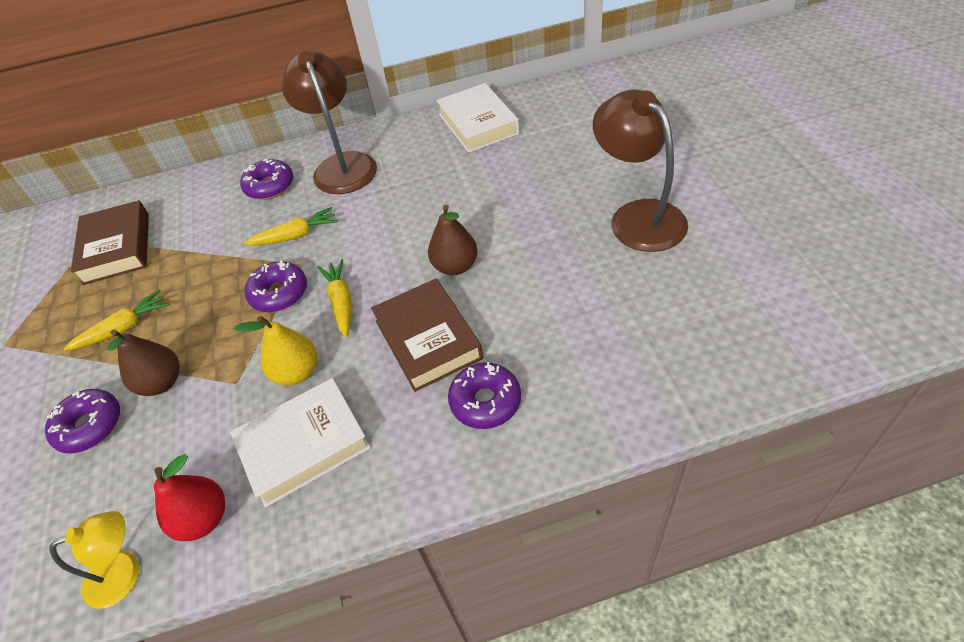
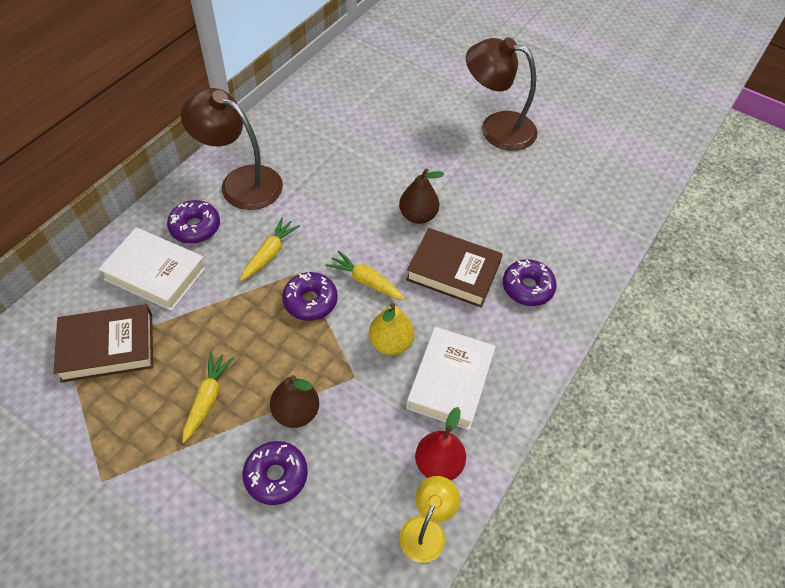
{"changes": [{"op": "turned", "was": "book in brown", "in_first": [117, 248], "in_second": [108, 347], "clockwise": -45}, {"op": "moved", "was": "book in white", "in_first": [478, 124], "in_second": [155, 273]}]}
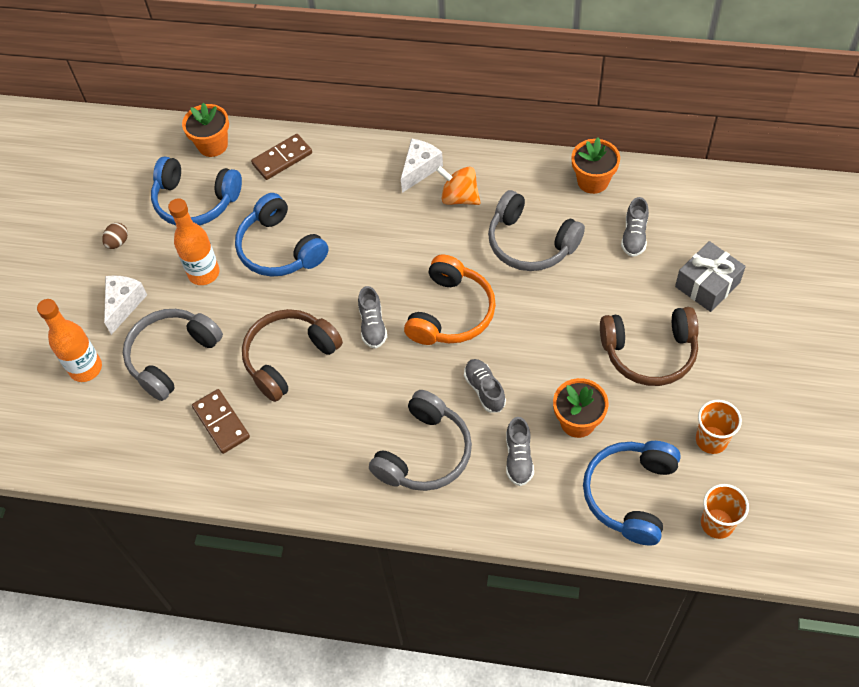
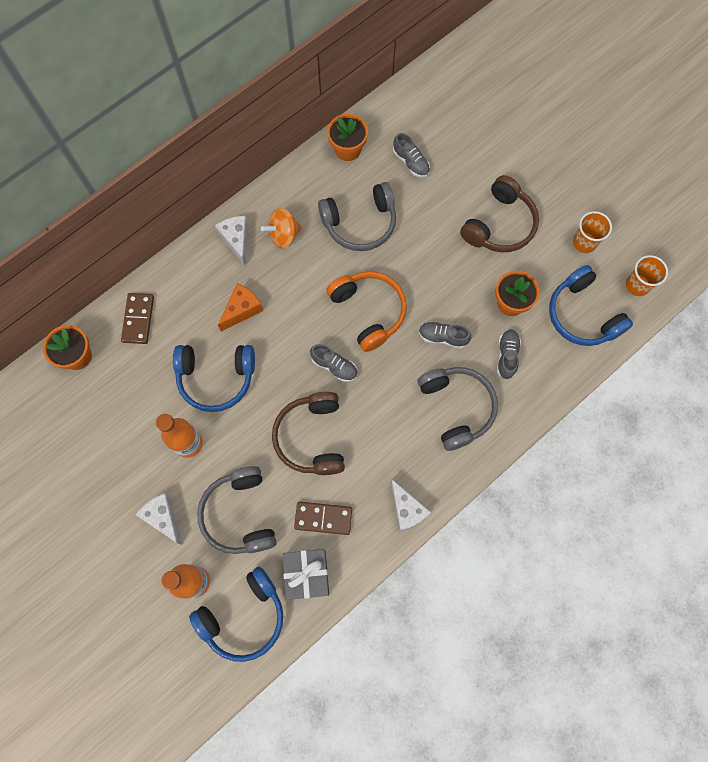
{"changes": [{"op": "moved", "was": "headphones in blue", "in_first": [195, 201], "in_second": [243, 616]}, {"op": "added", "now": "cheese in orange", "in_second": [242, 310]}, {"op": "moved", "was": "gift in grey", "in_first": [707, 284], "in_second": [306, 574]}, {"op": "added", "now": "cheese in white", "in_second": [406, 510]}, {"op": "turned", "was": "shoe in grey", "in_first": [518, 458], "in_second": [507, 356], "clockwise": -120}, {"op": "removed", "was": "egg in brown", "in_first": [118, 242]}]}
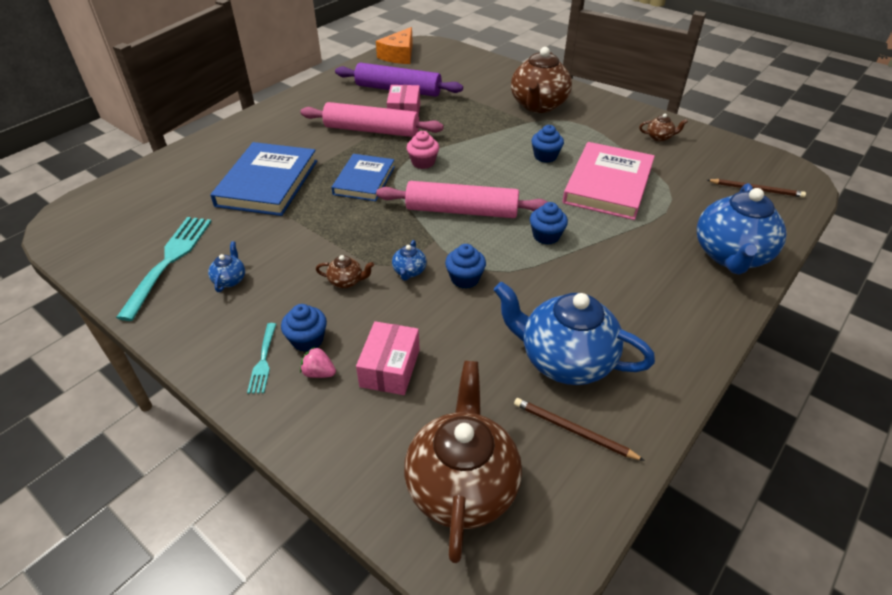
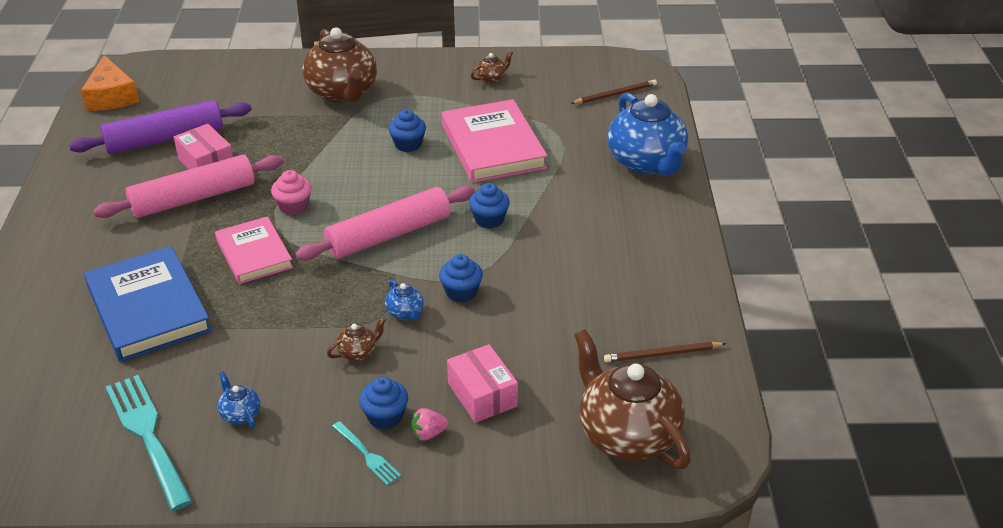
{"changes": [{"op": "recoloured", "was": "book in blue", "now": "book in pink", "in_first": [364, 180], "in_second": [254, 254]}, {"op": "removed", "was": "teapot in blue", "in_first": [565, 360]}]}
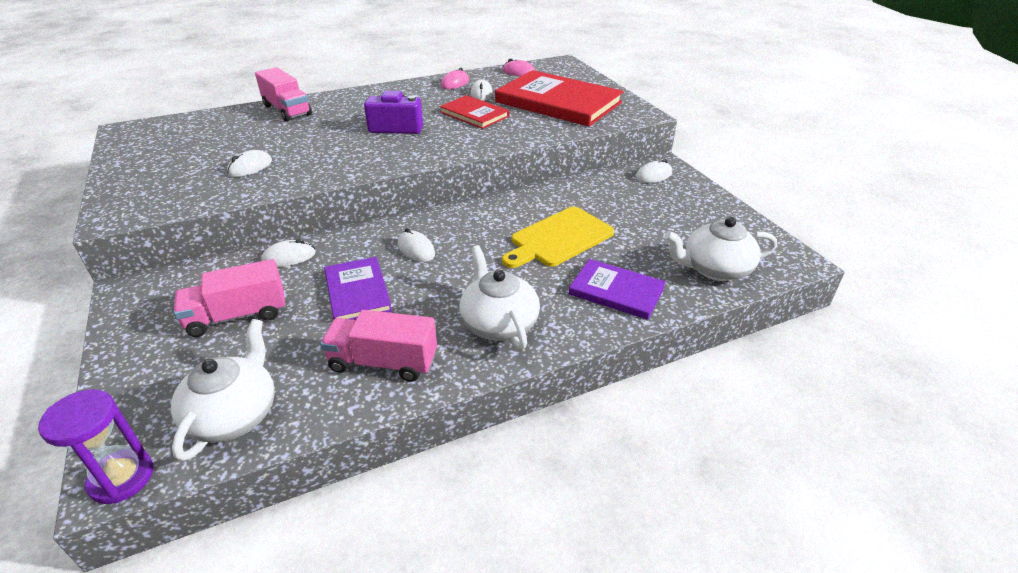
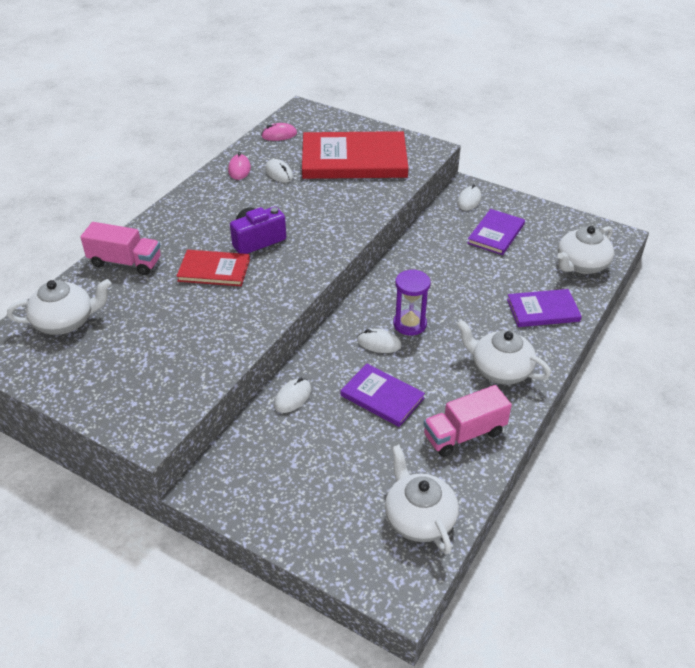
{"changes": [{"op": "added", "now": "teapot in white", "in_second": [65, 321]}, {"op": "moved", "was": "book in red", "in_first": [474, 114], "in_second": [214, 270]}, {"op": "moved", "was": "hourglass in purple", "in_first": [121, 478], "in_second": [410, 324]}, {"op": "added", "now": "book in purple", "in_second": [496, 234]}, {"op": "removed", "was": "truck in pink", "in_first": [237, 316]}, {"op": "removed", "was": "mouse in white", "in_first": [250, 167]}, {"op": "removed", "was": "cutting board in yellow", "in_first": [559, 238]}]}
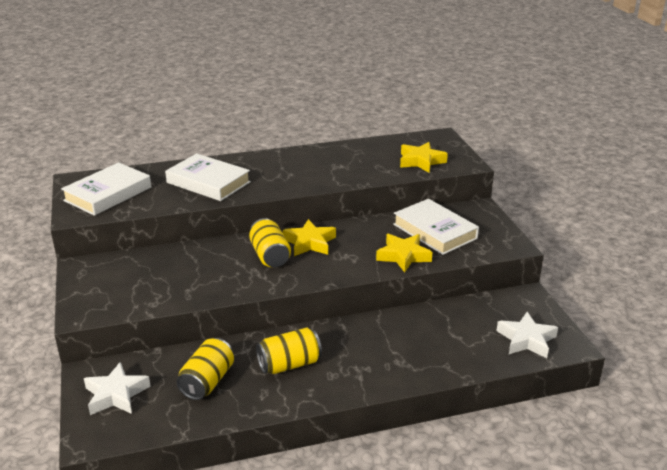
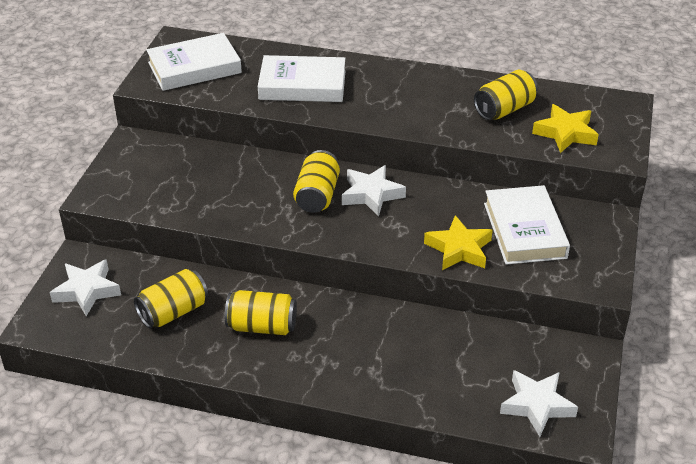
{"changes": [{"op": "turned", "was": "book in white", "in_first": [208, 182], "in_second": [302, 85], "clockwise": -60}, {"op": "recoloured", "was": "star in yellow", "now": "star in white", "in_first": [310, 243], "in_second": [371, 194]}, {"op": "added", "now": "can in yellow", "in_second": [504, 109]}]}
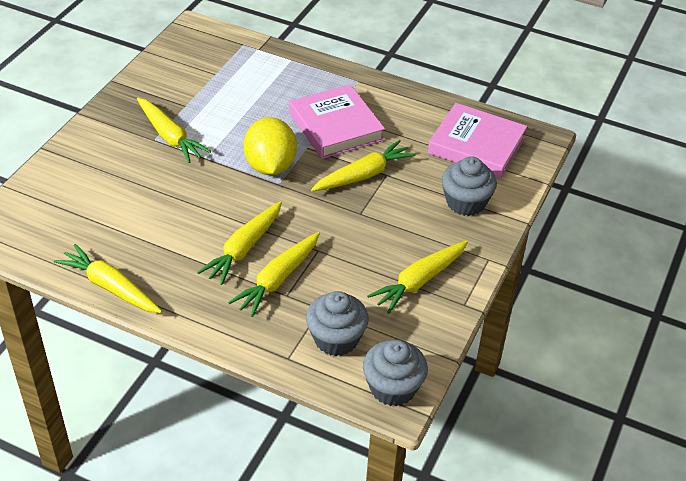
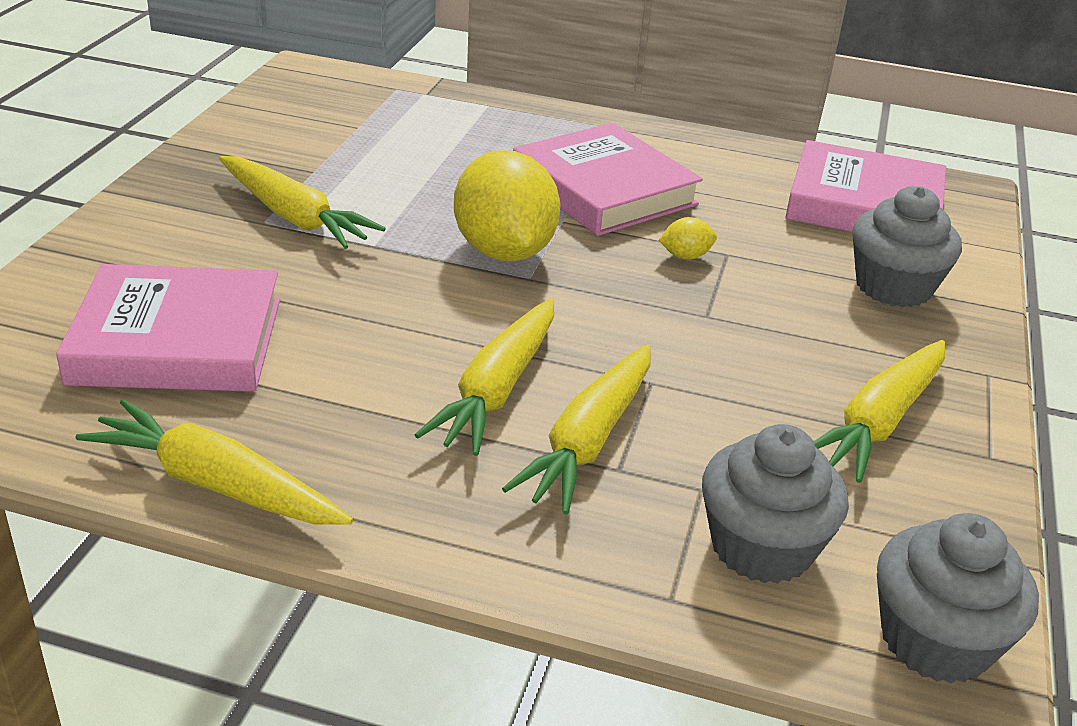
{"changes": [{"op": "added", "now": "book in pink", "in_second": [177, 341]}, {"op": "replaced", "was": "carrot in yellow", "now": "lemon in yellow", "in_first": [363, 175], "in_second": [685, 256]}]}
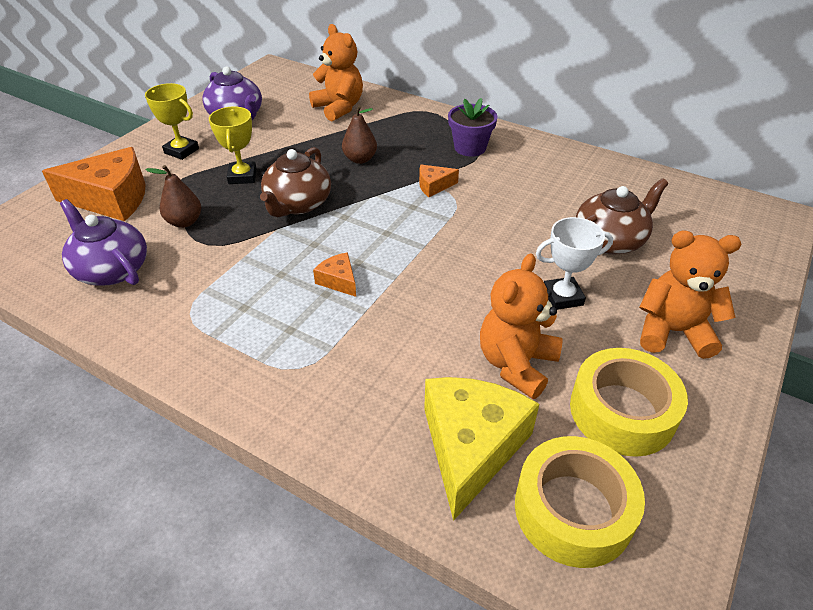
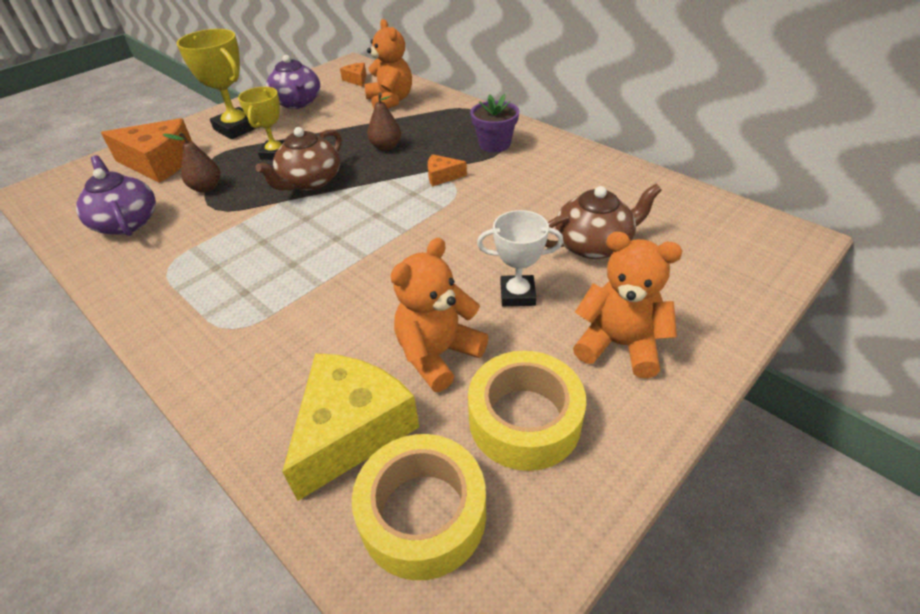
{"changes": [{"op": "resized", "was": "trophy in yellow", "in_first": [181, 151], "in_second": [237, 128], "ratio": 1.53}, {"op": "moved", "was": "cheese in orange", "in_first": [338, 281], "in_second": [356, 80]}]}
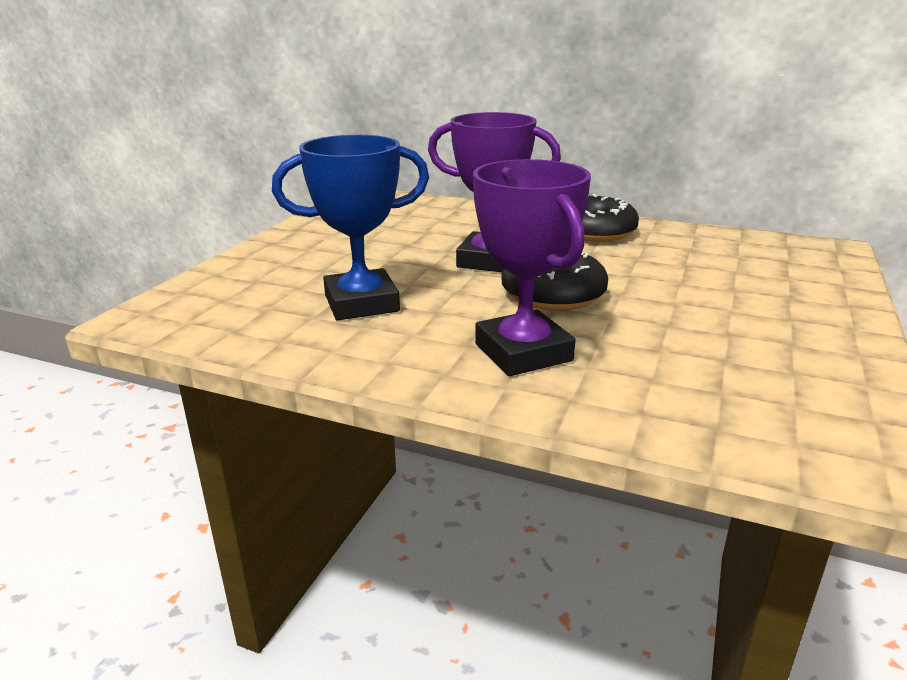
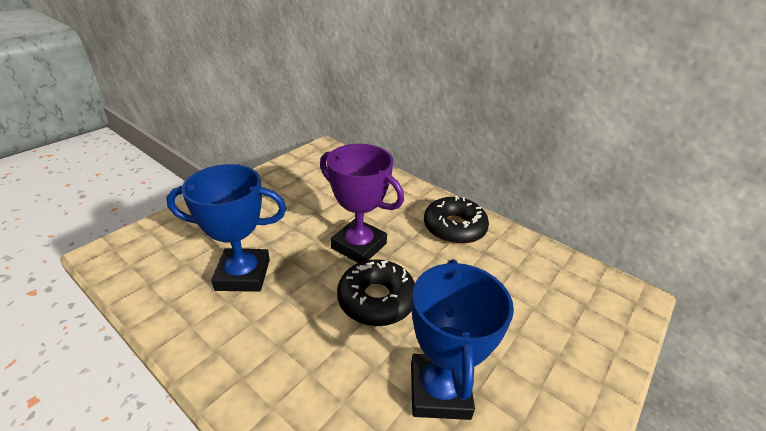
{"changes": [{"op": "added", "now": "trophy in blue", "in_second": [439, 390]}, {"op": "removed", "was": "trophy in purple", "in_first": [523, 352]}]}
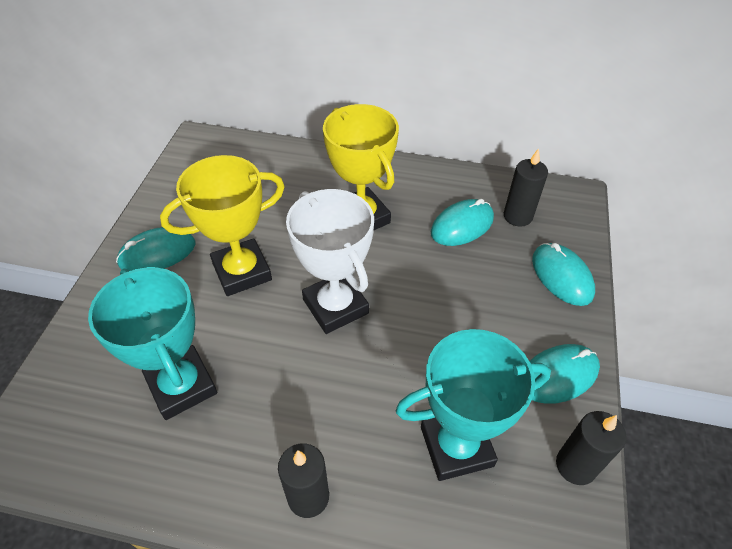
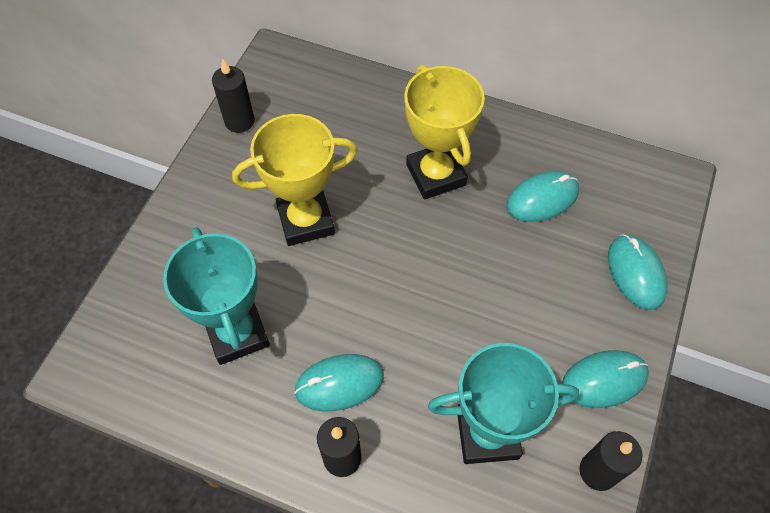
{"changes": [{"op": "moved", "was": "candle in black", "in_first": [517, 216], "in_second": [239, 121]}, {"op": "moved", "was": "mouse in turquoise", "in_first": [157, 253], "in_second": [339, 383]}, {"op": "removed", "was": "trophy in white", "in_first": [335, 306]}]}
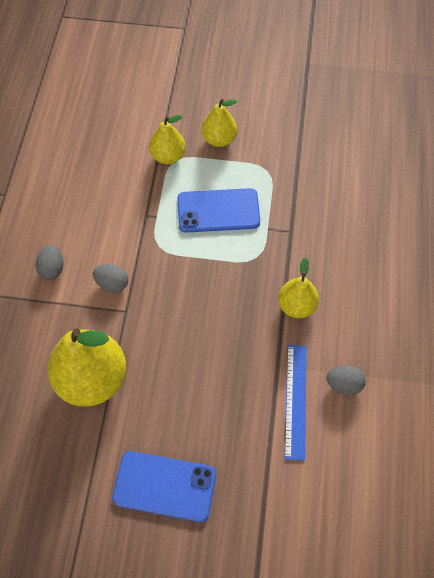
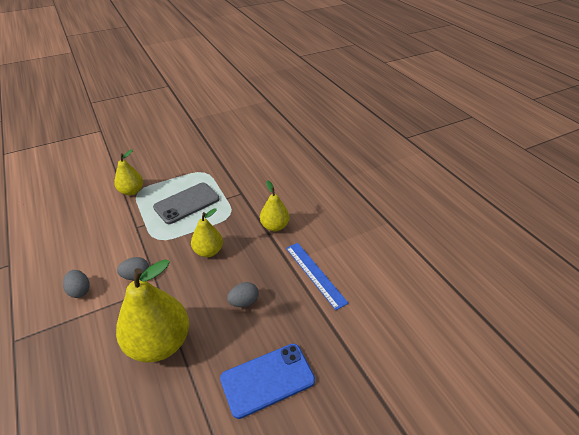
{"changes": [{"op": "recoloured", "was": "phone in blue", "now": "phone in grey", "in_first": [218, 211], "in_second": [187, 203]}, {"op": "moved", "was": "pear in yellow", "in_first": [219, 139], "in_second": [208, 251]}, {"op": "moved", "was": "egg in grey", "in_first": [344, 384], "in_second": [244, 302]}]}
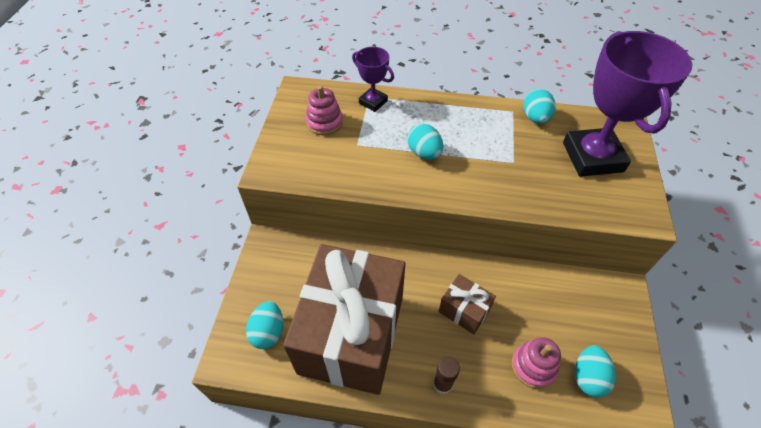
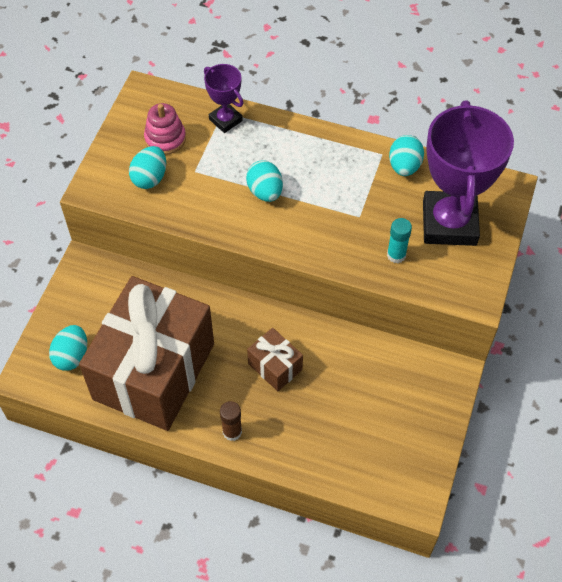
{"changes": [{"op": "moved", "was": "egg in turquoise", "in_first": [588, 377], "in_second": [150, 178]}, {"op": "added", "now": "glue stick in turquoise", "in_second": [396, 255]}, {"op": "removed", "was": "stacking toy in pink", "in_first": [533, 366]}]}
